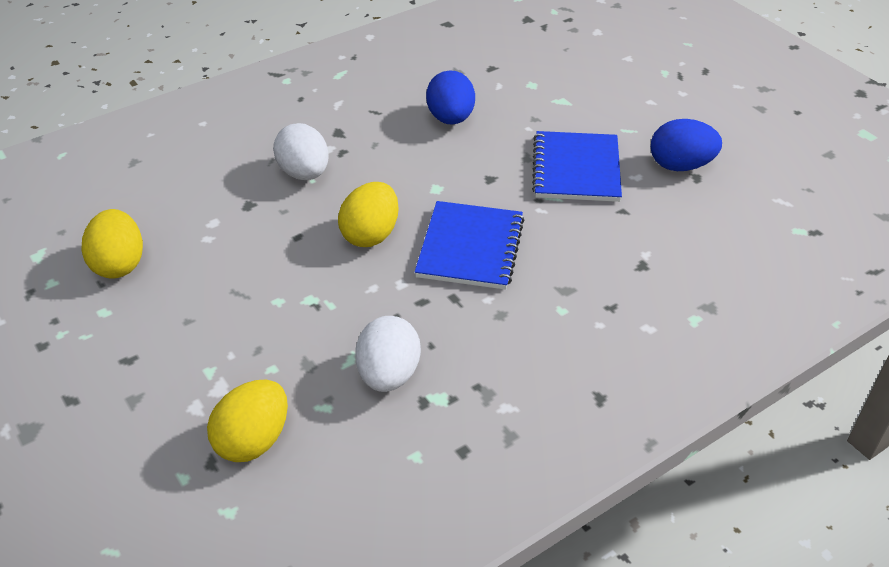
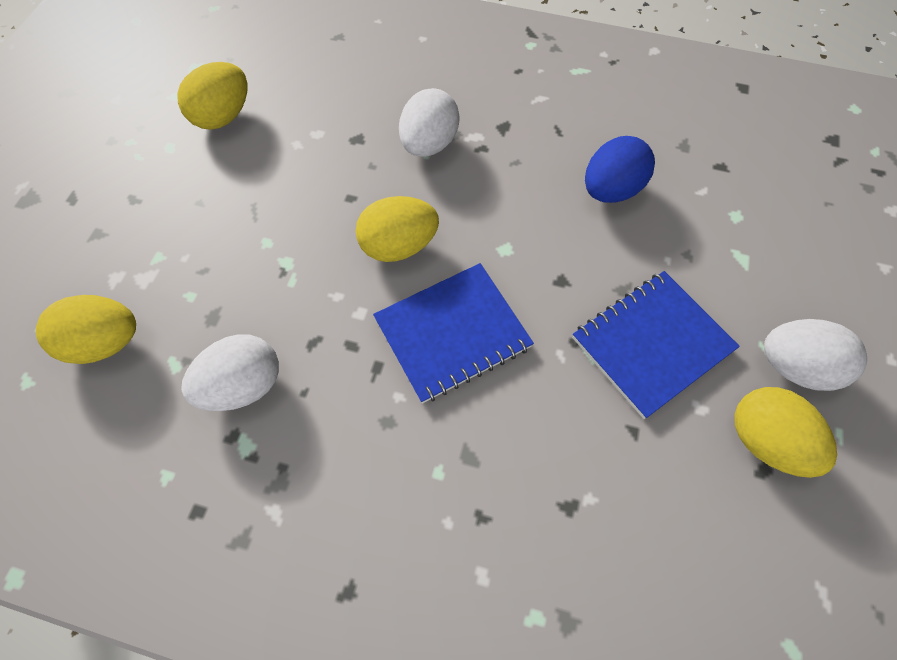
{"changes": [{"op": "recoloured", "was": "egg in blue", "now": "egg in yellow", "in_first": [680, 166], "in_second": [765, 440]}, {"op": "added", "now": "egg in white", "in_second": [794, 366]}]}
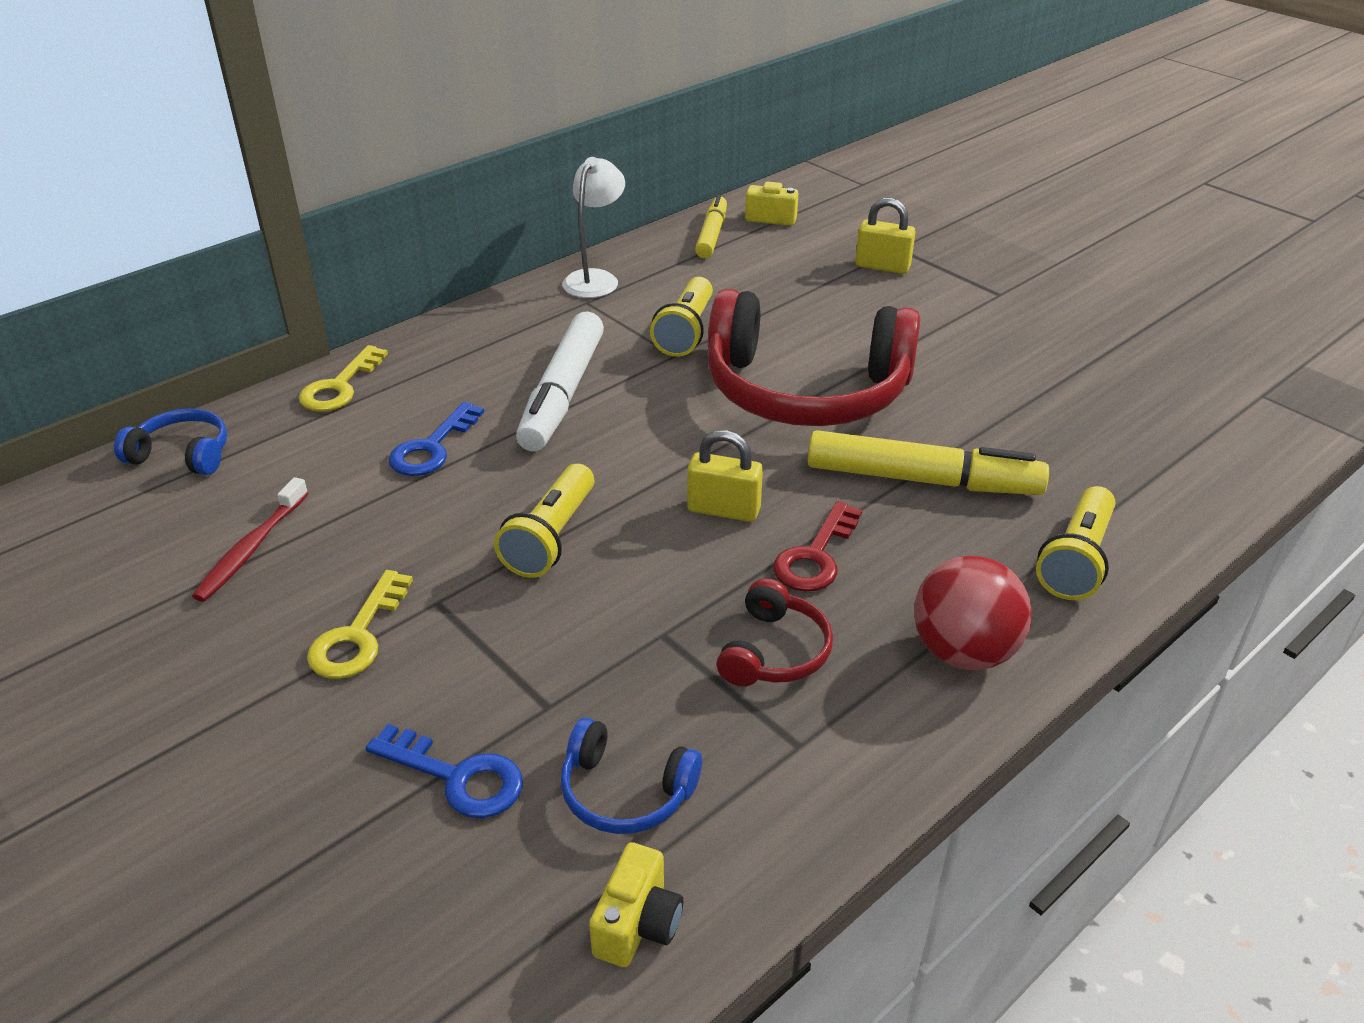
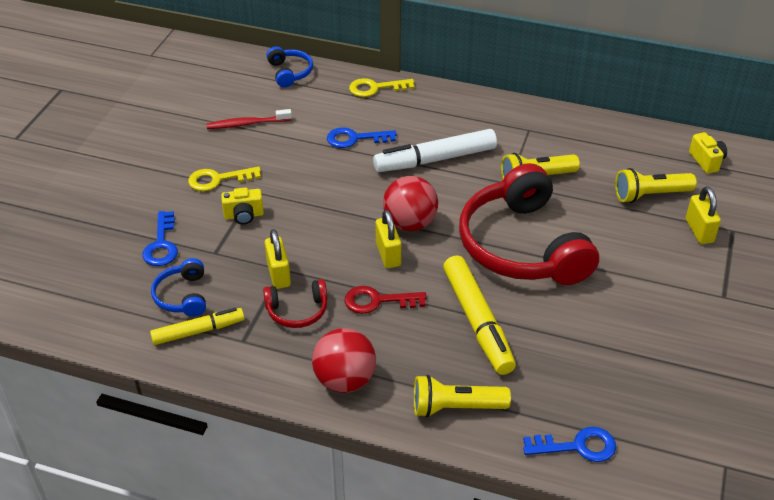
{"changes": [{"op": "moved", "was": "marker in yellow", "in_first": [711, 235], "in_second": [198, 331]}, {"op": "moved", "was": "camera in yellow", "in_first": [638, 924], "in_second": [244, 216]}, {"op": "added", "now": "padlock in yellow", "in_second": [278, 274]}, {"op": "added", "now": "ball in red", "in_second": [410, 223]}, {"op": "added", "now": "key in blue", "in_second": [577, 446]}, {"op": "moved", "was": "flashlight in yellow", "in_first": [551, 538], "in_second": [650, 195]}, {"op": "removed", "was": "lamp in white", "in_first": [595, 279]}]}
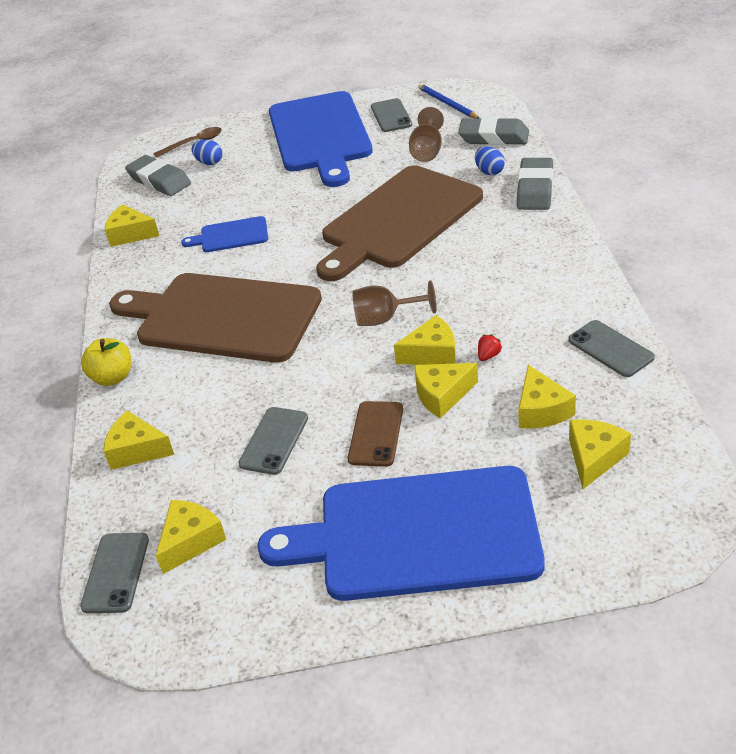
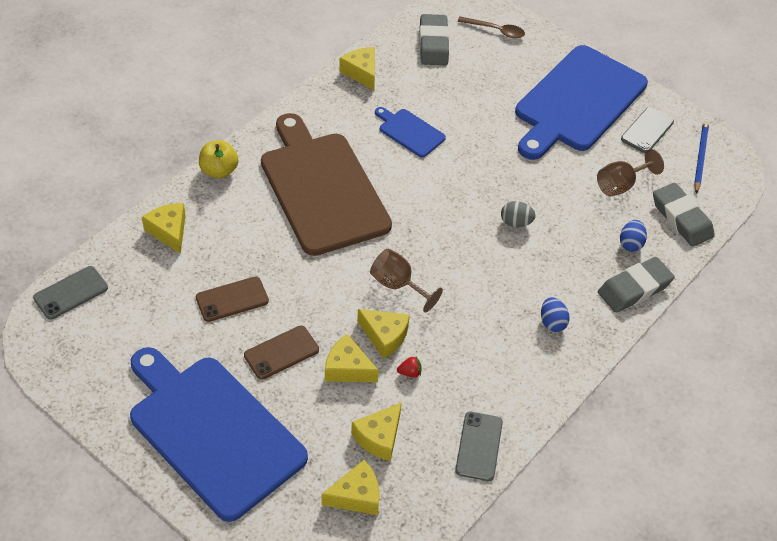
{"changes": [{"op": "recoloured", "was": "phone in grey", "now": "phone in brown", "in_first": [274, 441], "in_second": [232, 299]}, {"op": "replaced", "was": "cutting board in brown", "now": "egg in grey", "in_first": [399, 220], "in_second": [515, 222]}, {"op": "moved", "was": "egg in blue", "in_first": [209, 162], "in_second": [552, 322]}, {"op": "removed", "was": "cheese in yellow", "in_first": [191, 541]}]}
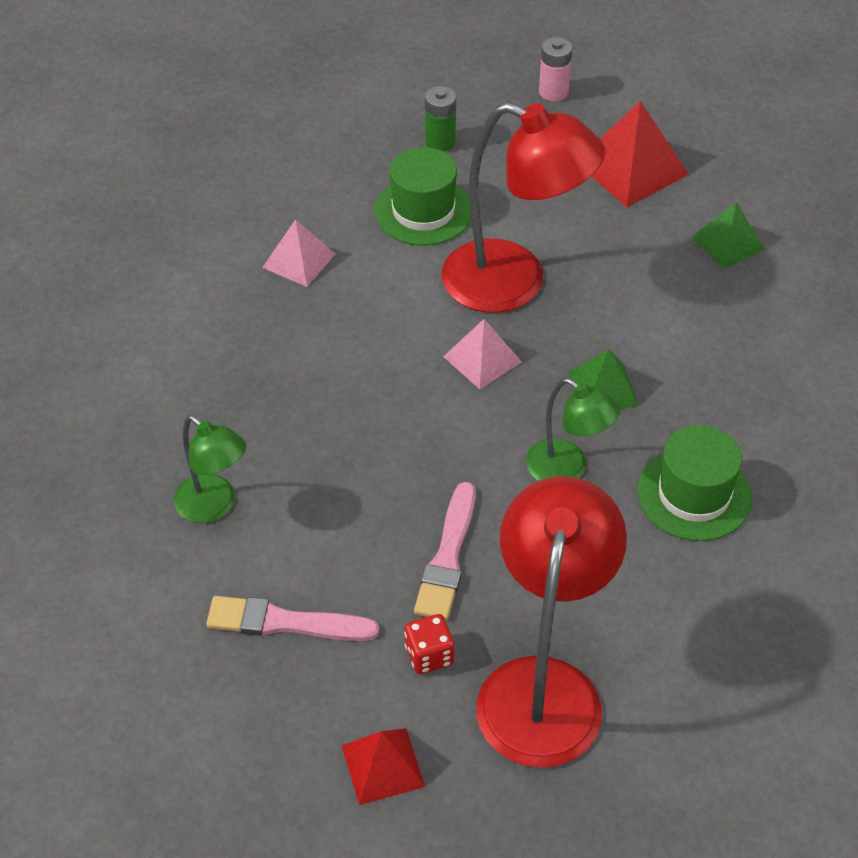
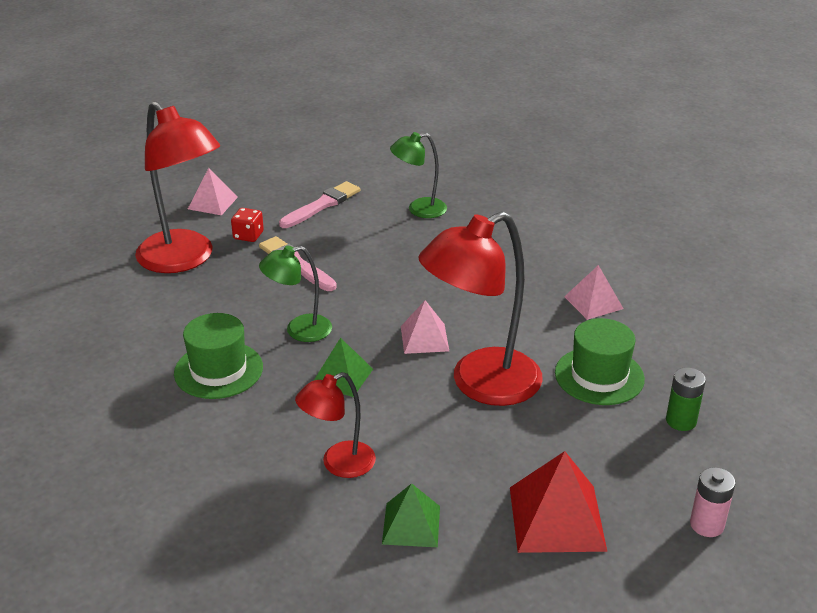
{"changes": [{"op": "recoloured", "was": "pyramid in red", "now": "pyramid in pink", "in_first": [383, 765], "in_second": [213, 203]}, {"op": "added", "now": "lamp in red", "in_second": [338, 464]}]}
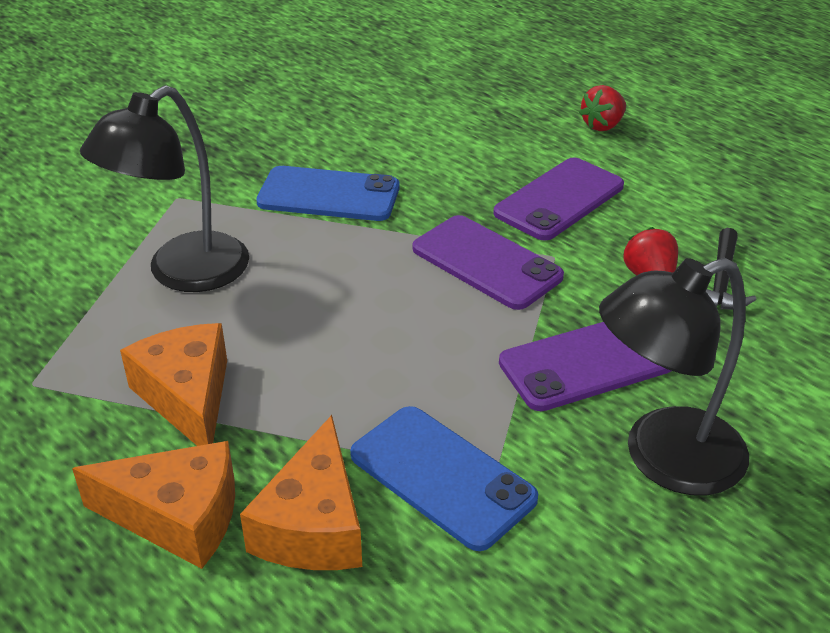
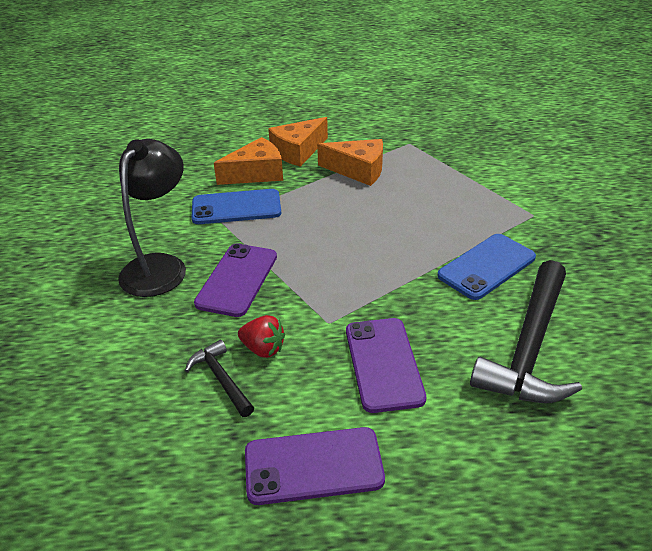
{"changes": [{"op": "turned", "was": "cheese in orange", "in_first": [313, 525], "in_second": [256, 173], "clockwise": 105}, {"op": "moved", "was": "phone in purple", "in_first": [486, 263], "in_second": [313, 466]}, {"op": "added", "now": "hammer in black", "in_second": [529, 346]}, {"op": "removed", "was": "lamp in black", "in_first": [183, 273]}, {"op": "removed", "was": "strawberry in red", "in_first": [602, 125]}]}
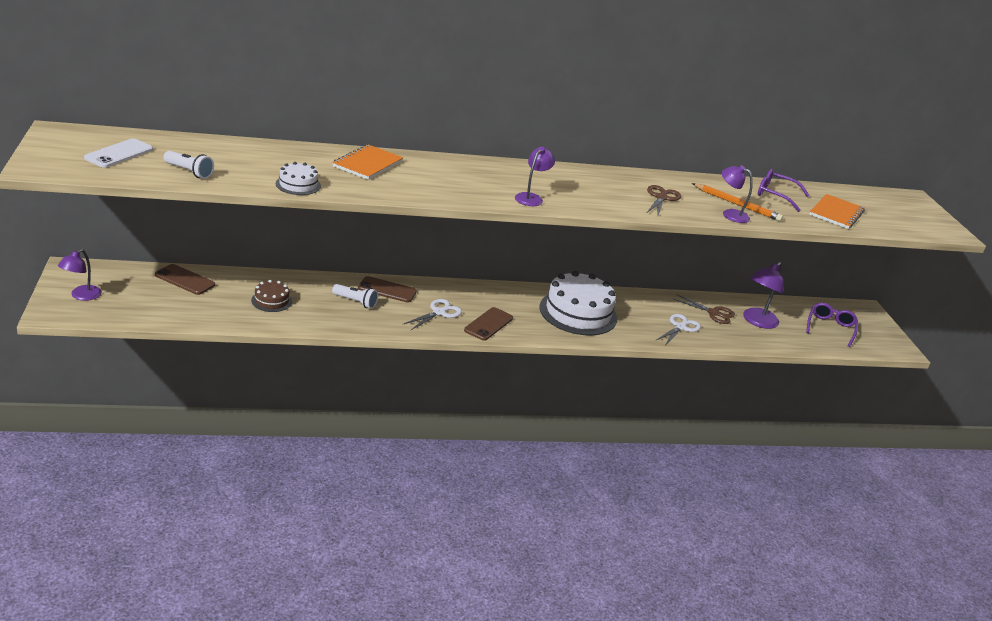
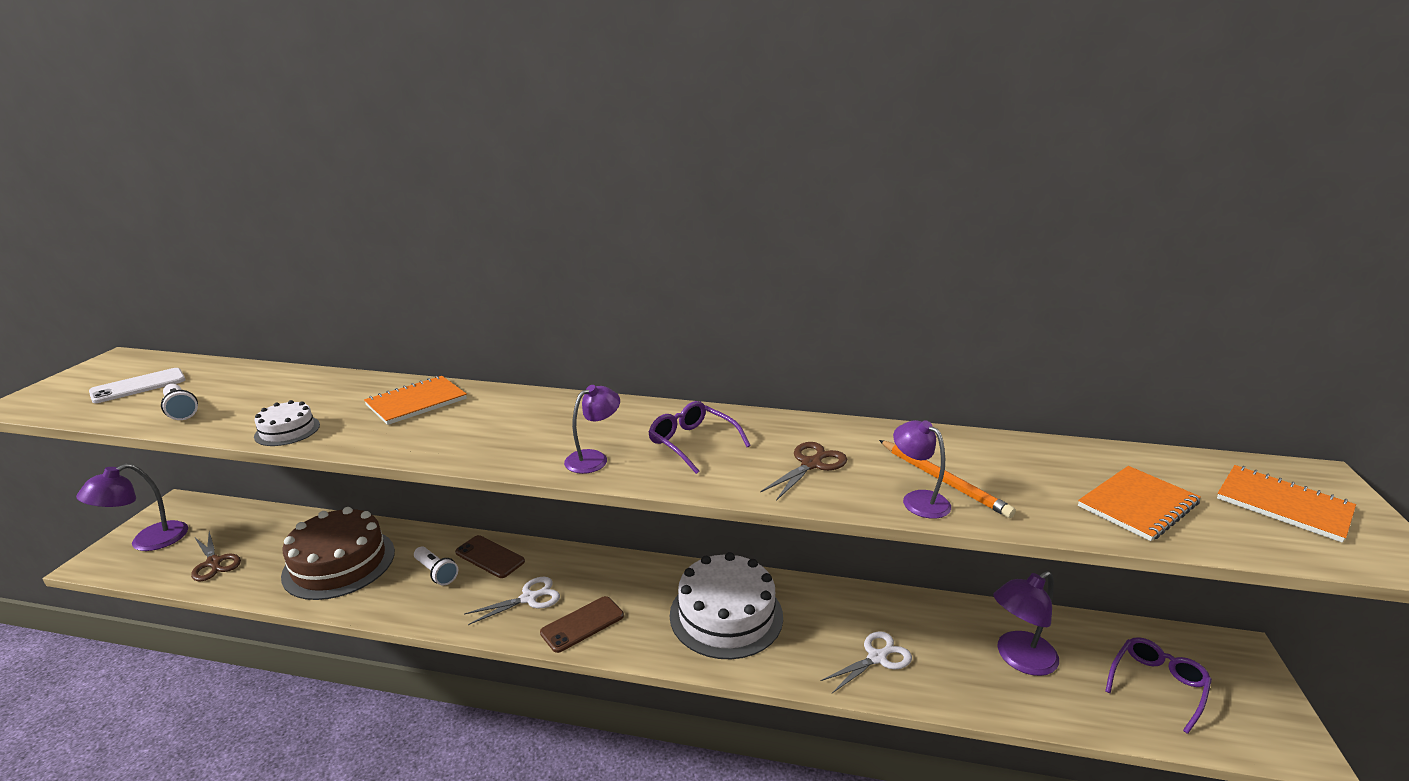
{"changes": [{"op": "resized", "was": "lamp in purple", "in_first": [81, 296], "in_second": [148, 541], "ratio": 1.5}, {"op": "moved", "was": "scissors in brown", "in_first": [713, 313], "in_second": [214, 563]}, {"op": "resized", "was": "cake in brown", "in_first": [271, 301], "in_second": [339, 563], "ratio": 2.11}, {"op": "moved", "was": "glasses in purple", "in_first": [775, 195], "in_second": [692, 443]}, {"op": "added", "now": "notebook in orange", "in_second": [1283, 505]}, {"op": "removed", "was": "phone in brown", "in_first": [185, 280]}]}
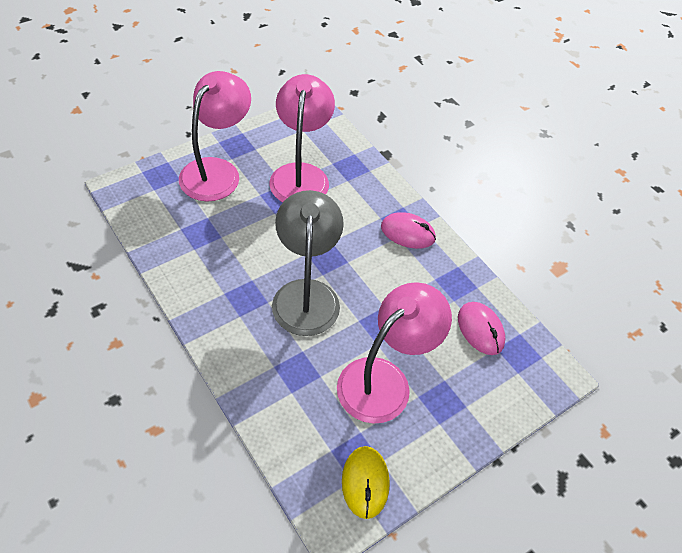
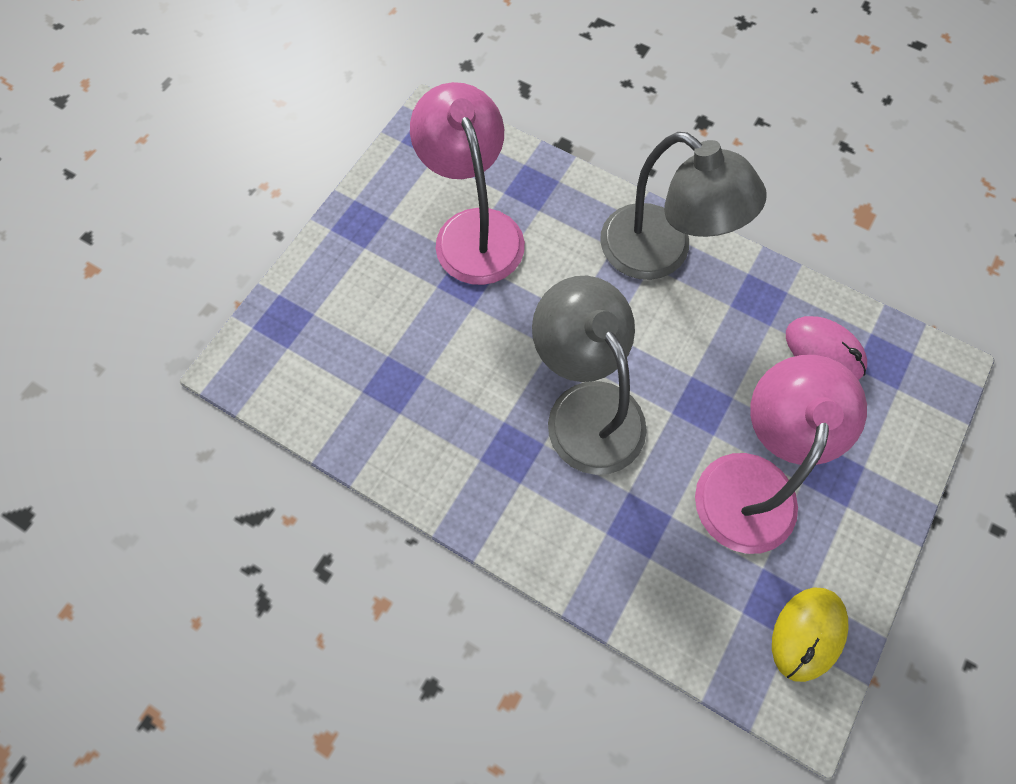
{"changes": [{"op": "replaced", "was": "mouse in pink", "now": "lamp in grey", "in_first": [407, 233], "in_second": [660, 254]}, {"op": "turned", "was": "mouse in yellow", "in_first": [365, 482], "in_second": [807, 633], "clockwise": 60}, {"op": "removed", "was": "lamp in pink", "in_first": [217, 171]}]}
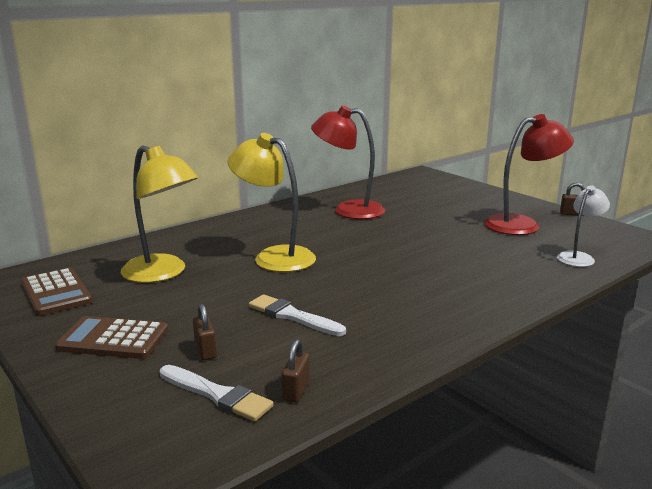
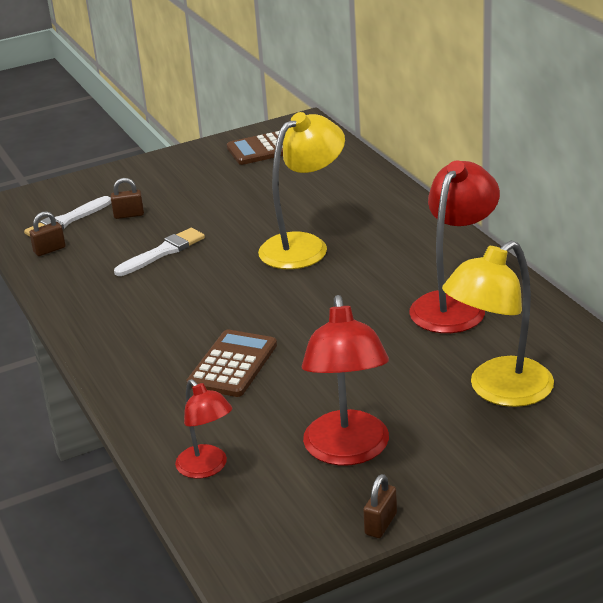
{"changes": [{"op": "turned", "was": "padlock in brown", "in_first": [296, 391], "in_second": [49, 250], "clockwise": -60}, {"op": "recoloured", "was": "lamp in white", "now": "lamp in red", "in_first": [578, 257], "in_second": [207, 468]}, {"op": "moved", "was": "calculator in brown", "in_first": [113, 339], "in_second": [232, 364]}, {"op": "moved", "was": "lamp in yellow", "in_first": [162, 273], "in_second": [499, 391]}]}
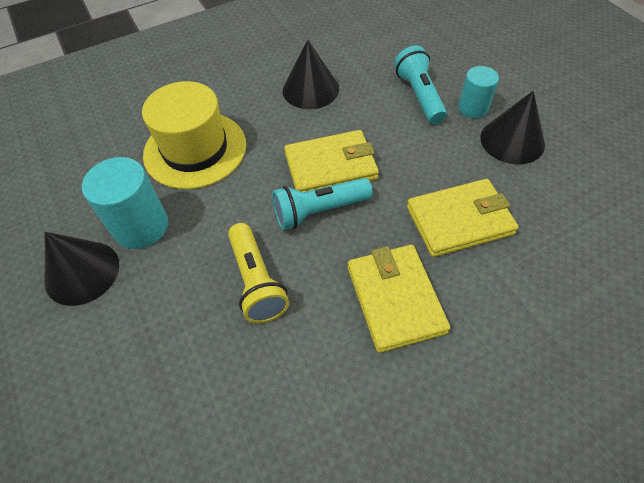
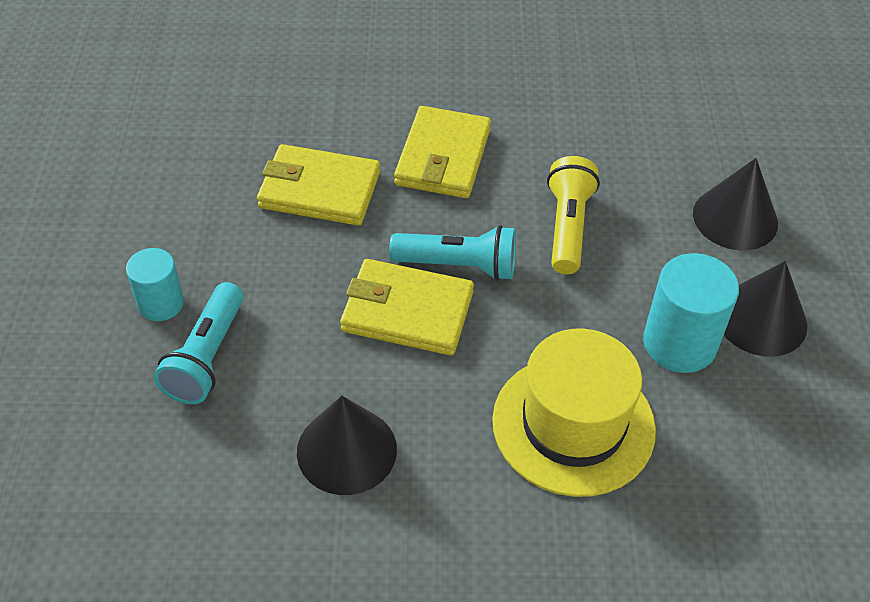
{"changes": [{"op": "moved", "was": "cone in black", "in_first": [512, 140], "in_second": [735, 218]}]}
